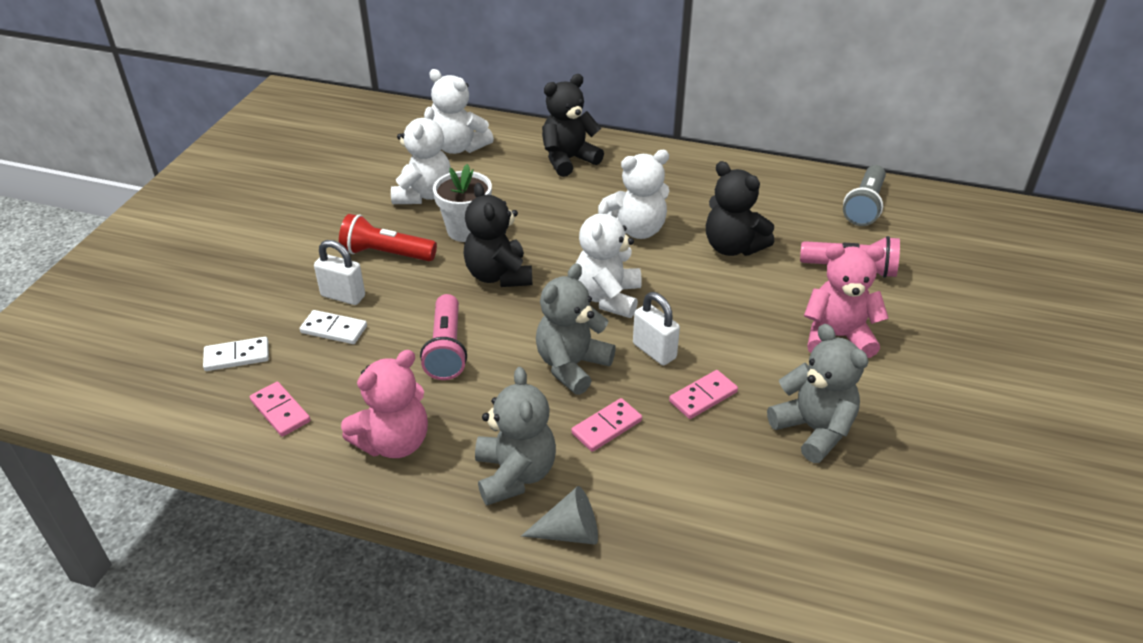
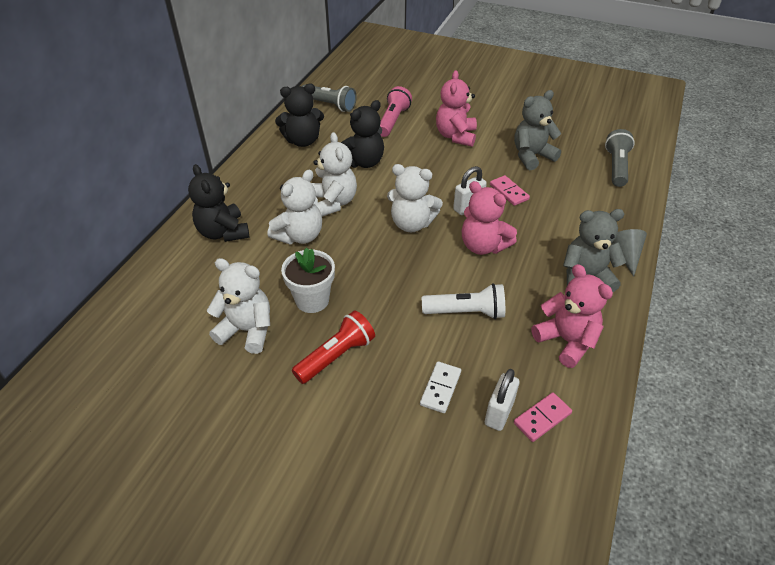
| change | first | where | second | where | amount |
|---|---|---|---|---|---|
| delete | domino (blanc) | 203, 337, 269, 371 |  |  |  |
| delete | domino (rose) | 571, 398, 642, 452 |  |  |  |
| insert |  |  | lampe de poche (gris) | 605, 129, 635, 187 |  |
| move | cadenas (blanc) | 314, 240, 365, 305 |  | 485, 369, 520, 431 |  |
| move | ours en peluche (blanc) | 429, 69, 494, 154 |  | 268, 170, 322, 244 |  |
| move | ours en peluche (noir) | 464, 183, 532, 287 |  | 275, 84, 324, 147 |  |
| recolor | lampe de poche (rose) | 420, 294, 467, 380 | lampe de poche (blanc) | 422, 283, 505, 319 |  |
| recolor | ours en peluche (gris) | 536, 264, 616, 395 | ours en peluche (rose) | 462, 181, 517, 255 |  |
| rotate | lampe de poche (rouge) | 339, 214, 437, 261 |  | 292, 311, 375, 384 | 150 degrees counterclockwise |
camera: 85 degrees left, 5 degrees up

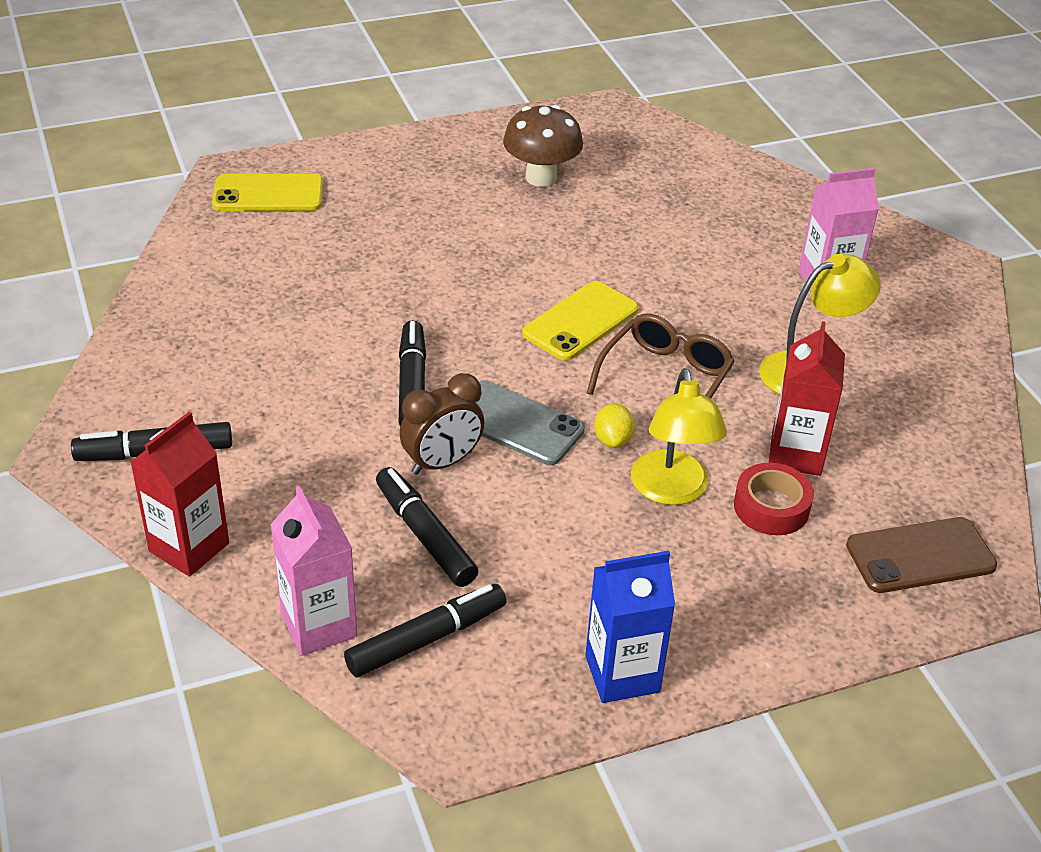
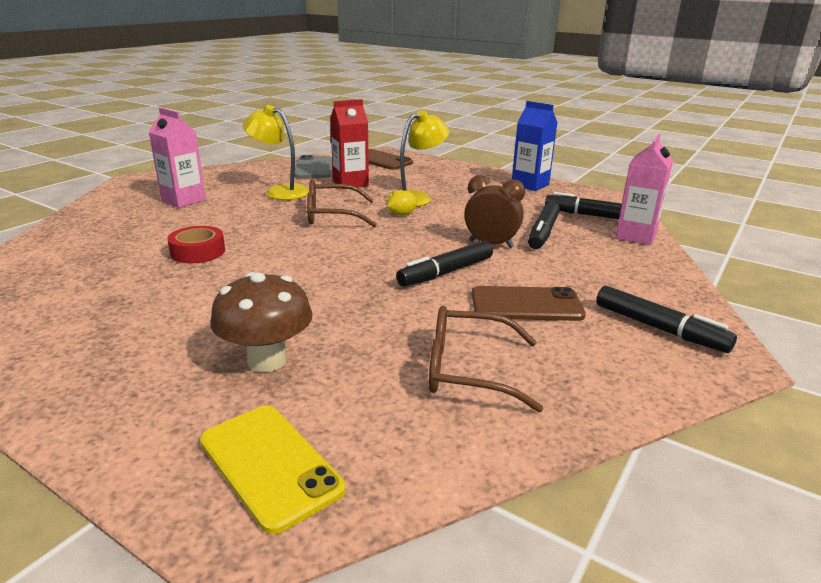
| change | first | where | second | where | amount |
|---|---|---|---|---|---|
| delete | brique de lait (rouge) | 131, 411, 229, 577 |  |  |  |
| delete | téléphone (jaune) | 522, 281, 639, 361 |  |  |  |
| insert |  |  | lunettes (marron) | 429, 306, 544, 412 |  |
| insert |  |  | téléphone (marron) | 472, 286, 586, 321 |  |
| move | téléphone (gris) | 476, 380, 585, 465 |  | 294, 155, 332, 178 |  |
| move | champignon (marron) | 503, 105, 583, 187 |  | 210, 272, 313, 372 |  |
| move | ruban adhésif (rouge) | 734, 463, 814, 535 |  | 167, 226, 225, 263 |  |
camera: 125 degrees left, 15 degrees down

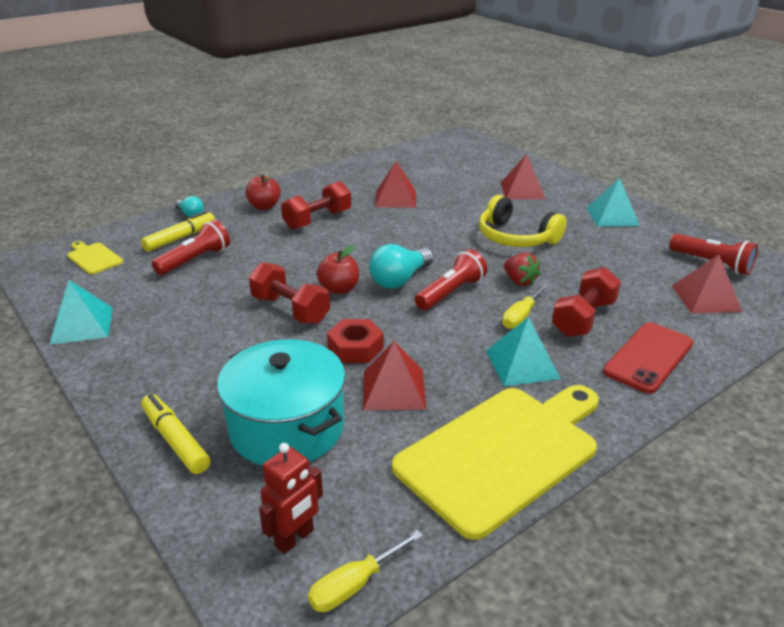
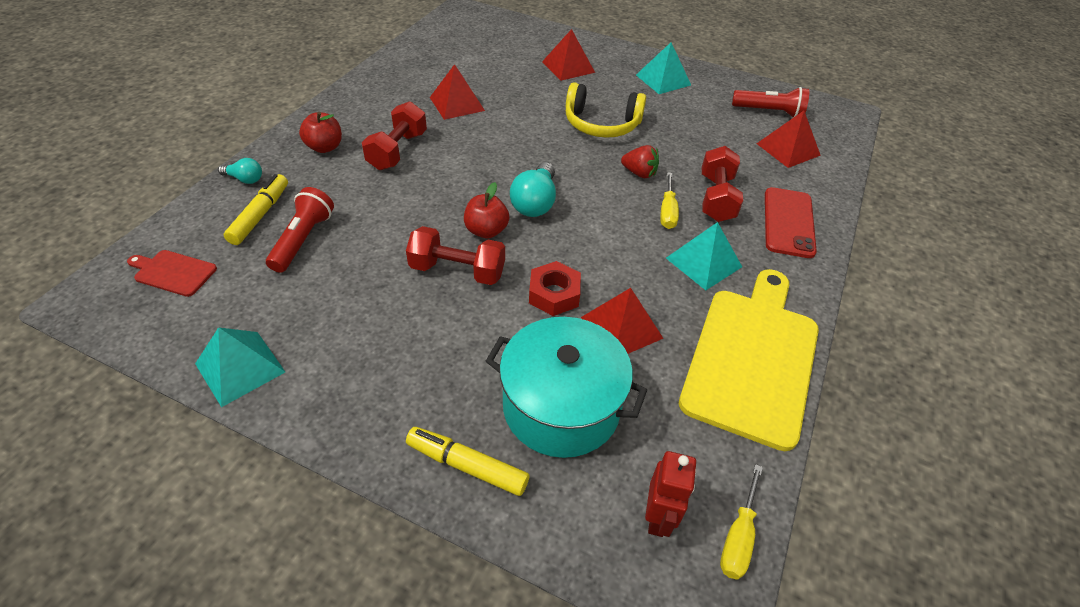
| change | first | where | second | where | amount |
|---|---|---|---|---|---|
| delete | lampe de poche (rouge) | 415, 249, 487, 310 |  |  |  |
| recolor | planche à découper (jaune) | 67, 241, 123, 274 | planche à découper (rouge) | 127, 250, 217, 297 |  |
camera: 30 degrees left, 15 degrees up

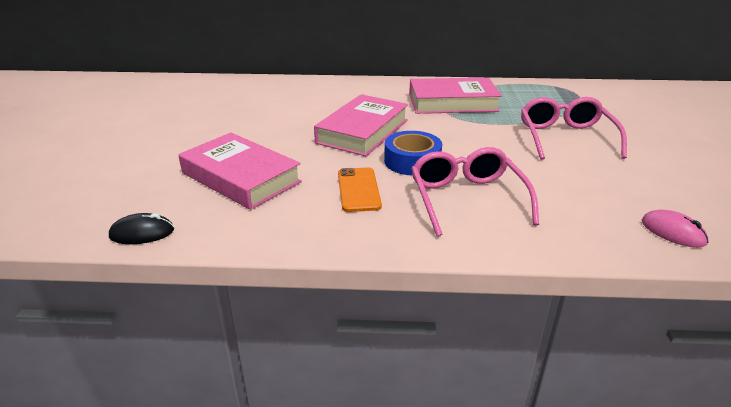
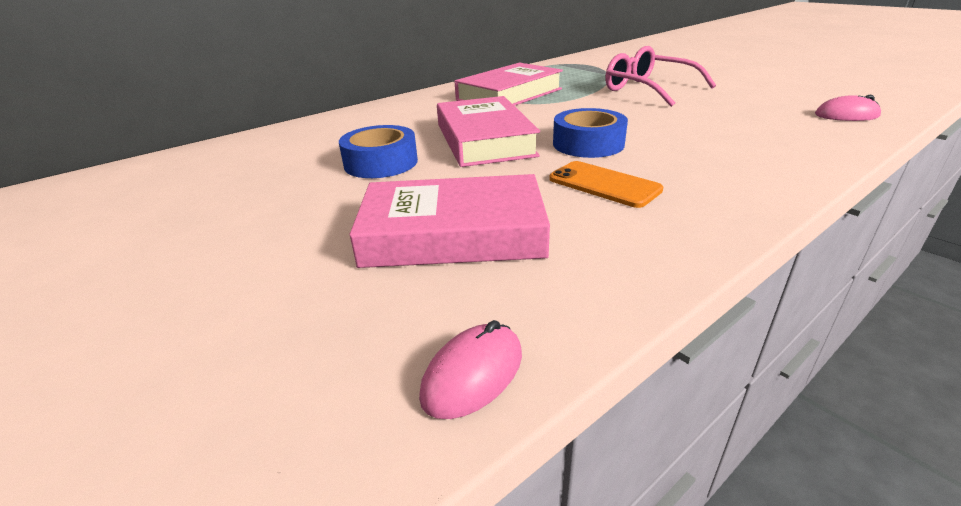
| change | first | where | second | where | amount |
|---|---|---|---|---|---|
| delete | lunettes (rose) | 411, 147, 539, 236 |  |  |  |
| insert |  |  | ruban adhésif (bleu) | 339, 125, 418, 178 |  |
| recolor | souris (noir) | 109, 213, 174, 244 | souris (rose) | 419, 320, 522, 419 |  |
camera: 40 degrees left, 0 degrees up

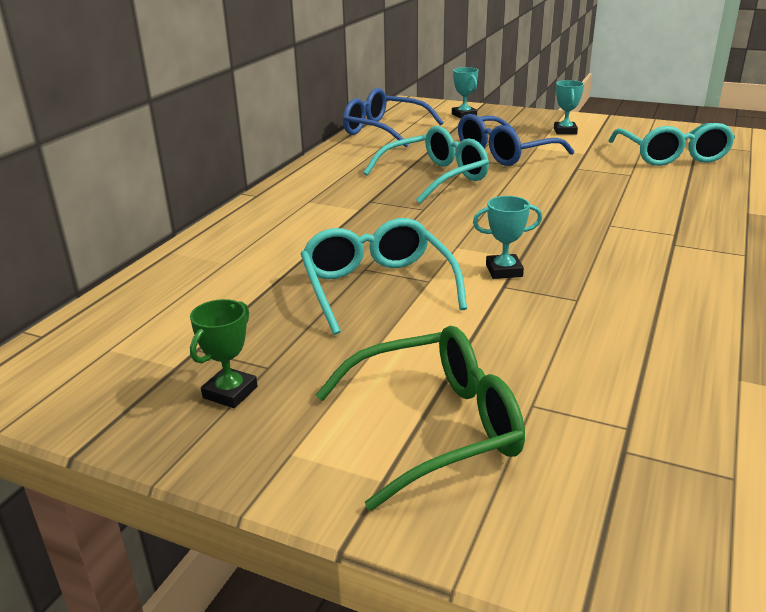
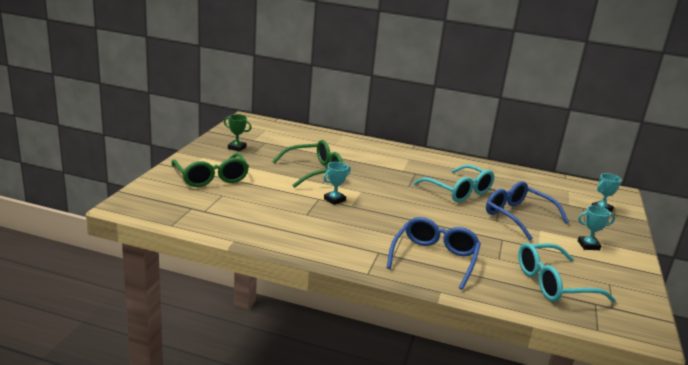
| change | first | where | second | where | amount |
|---|---|---|---|---|---|
| move | lunettes (bleu) | 343, 88, 444, 148 |  | 387, 217, 481, 290 |  |
| recolor | lunettes (turquoise) | 301, 218, 467, 335 | lunettes (vert) | 272, 140, 343, 188 |  |
| rotate | trophée (turquoise) | 473, 196, 542, 279 |  | 323, 162, 350, 205 | 60 degrees clockwise |
camera: 80 degrees right, 5 degrees down

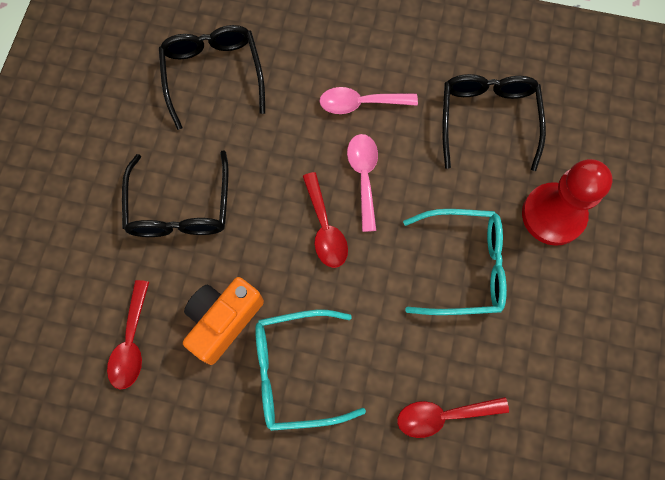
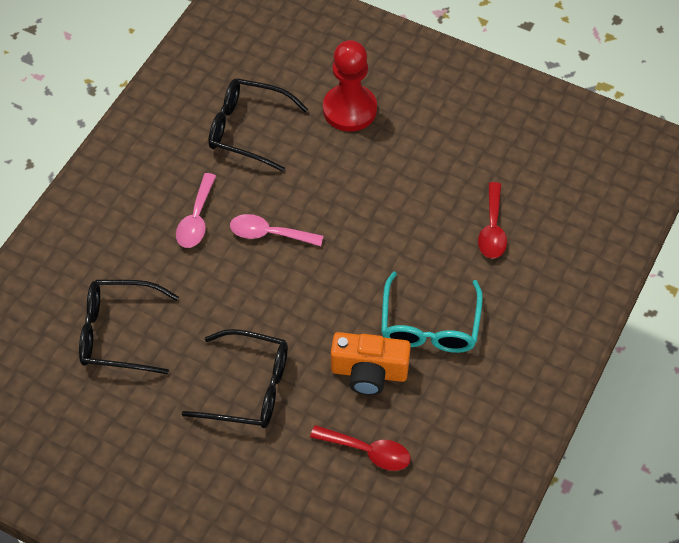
| change | first | where | second | where | amount |
|---|---|---|---|---|---|
| delete | cuillère (rouge) | 303, 172, 348, 268 |  |  |  |
| delete | lunettes (turquoise) | 403, 209, 507, 315 |  |  |  |
| rotate | appareil photo (orange) | 183, 277, 264, 365 |  | 331, 332, 411, 395 | 45 degrees counterclockwise |
camera: 75 degrees left, 15 degrees down

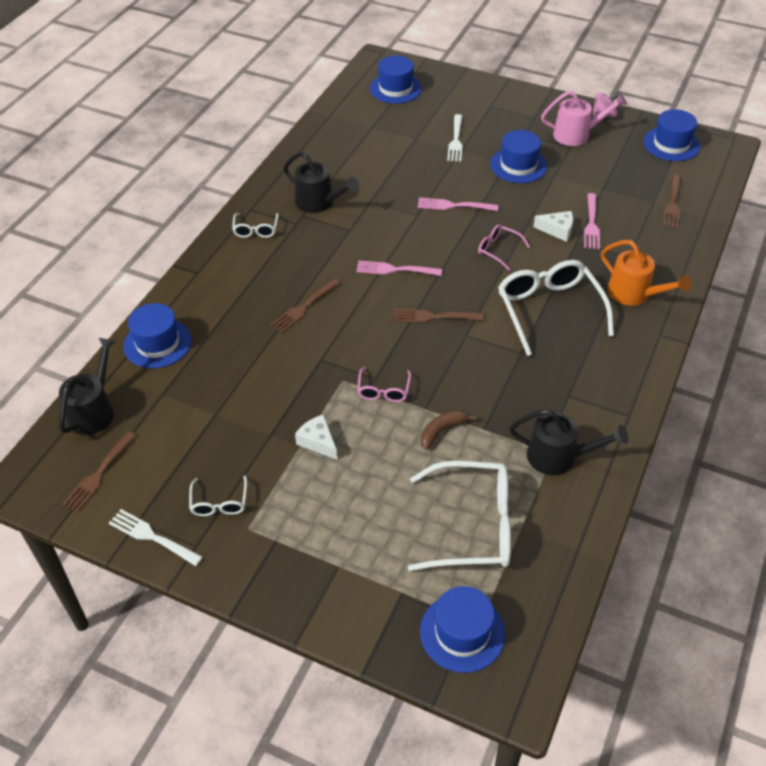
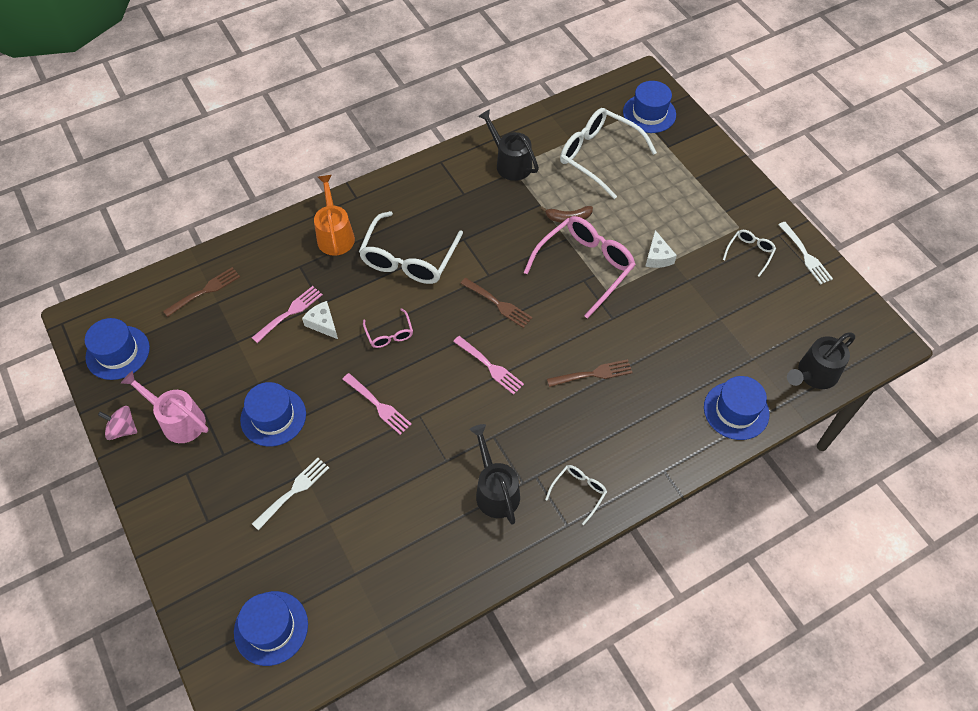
| change | first | where | second | where | amount |
|---|---|---|---|---|---|
| delete | fourchette (marron) | 62, 431, 136, 512 |  |  |  |
| resize | lunettes (rose) | 357, 367, 411, 402 |  | 523, 216, 636, 319 | x2.06 |
camera: 145 degrees left, 10 degrees up

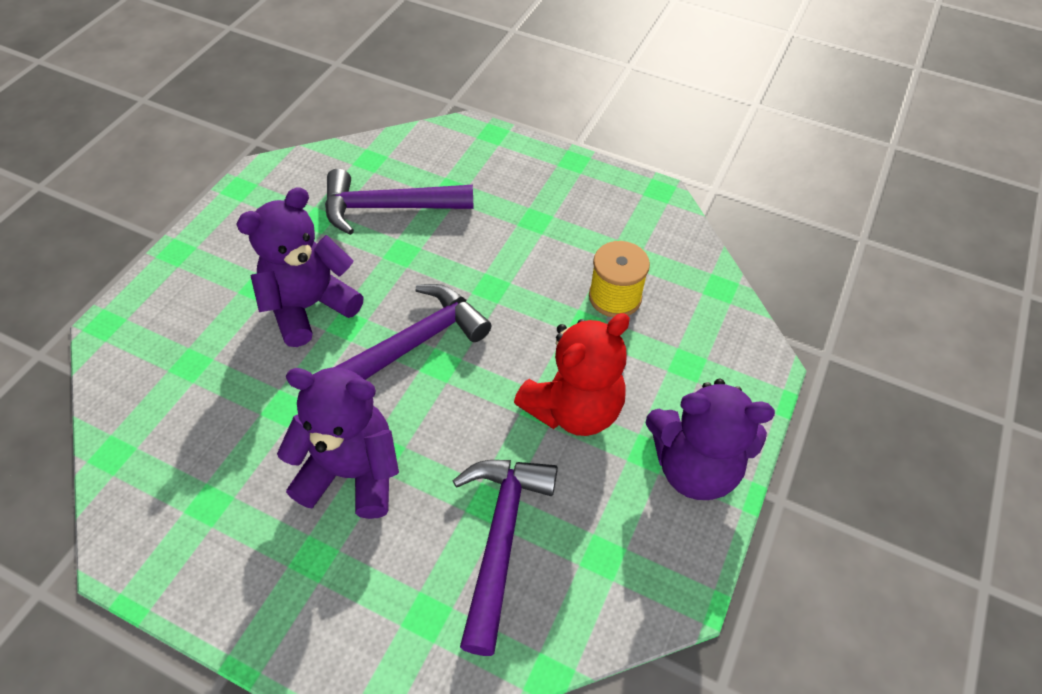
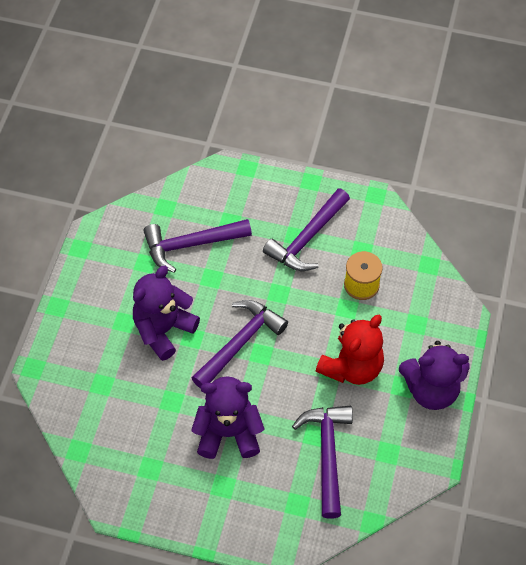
| change | first | where | second | where | amount |
|---|---|---|---|---|---|
| insert |  |  | marteau (violet) | 263, 188, 350, 271 |  |
camera: 10 degrees left, 5 degrees up

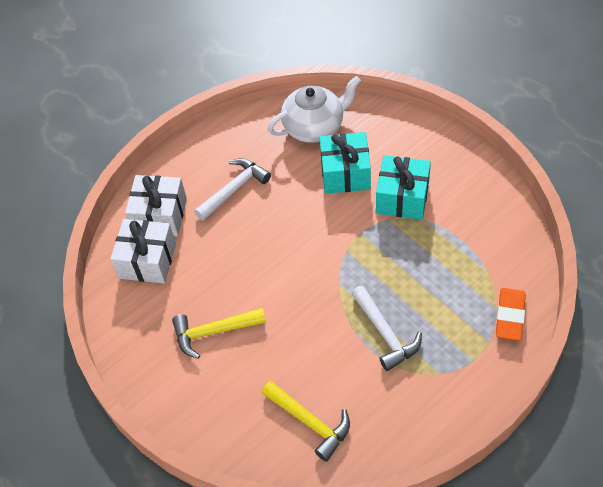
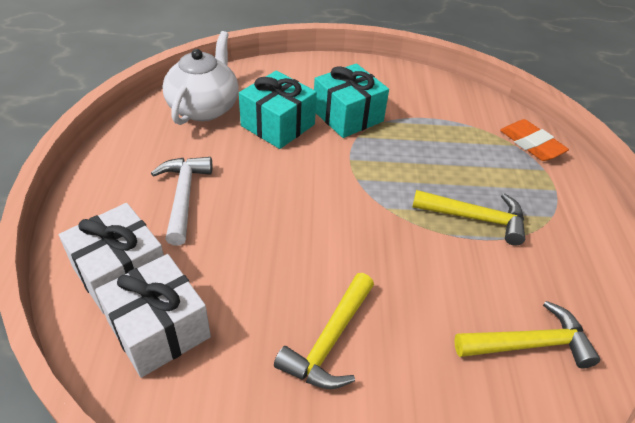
| change | first | where | second | where | amount |
|---|---|---|---|---|---|
| recolor | marteau (blanc) | 352, 286, 422, 371 | marteau (jaune) | 412, 190, 525, 246 |  |
camera: 55 degrees left, 10 degrees down

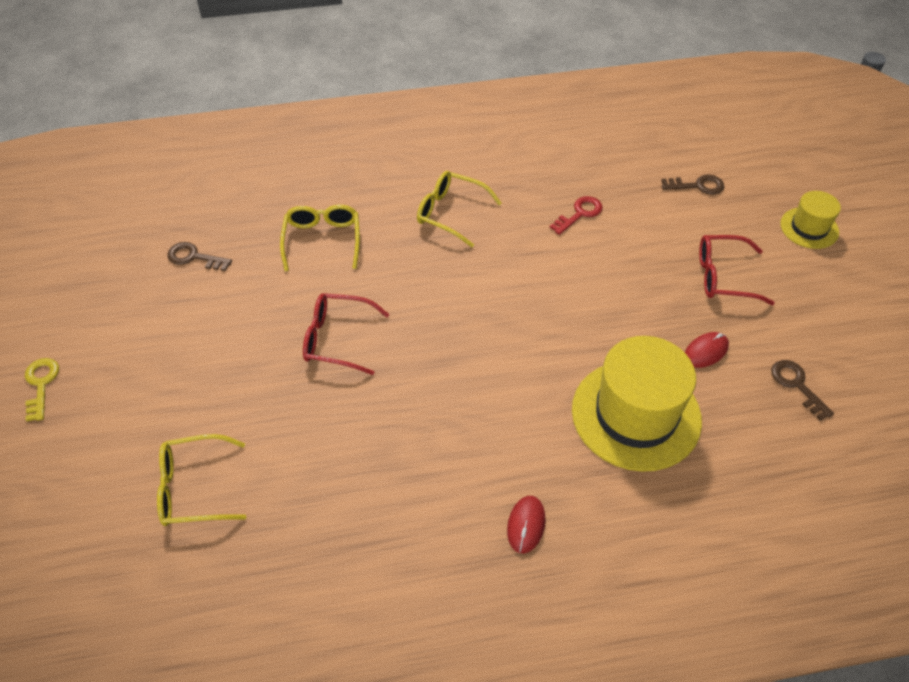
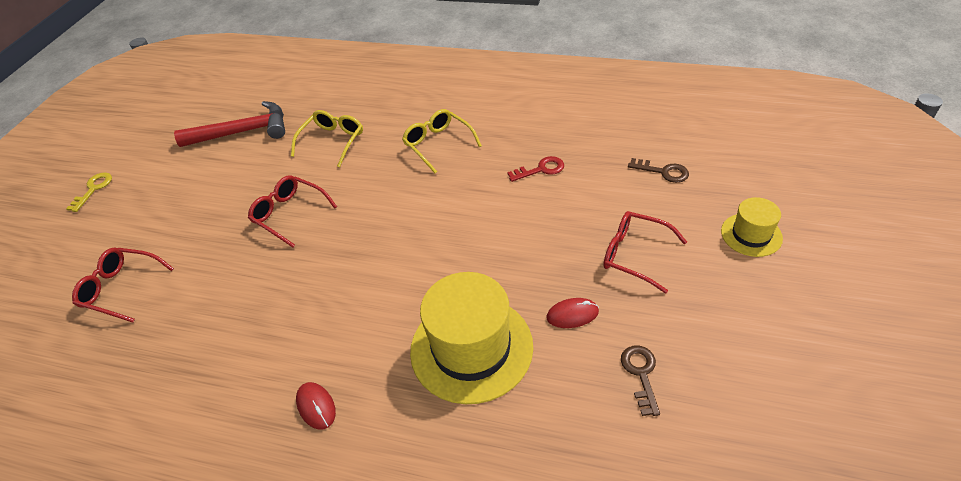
| change | first | where | second | where | amount |
|---|---|---|---|---|---|
| replace | clé (marron) | 167, 242, 232, 271 | marteau (rouge) | 174, 101, 285, 147 |  |
| recolor | lunettes (jaune) | 157, 434, 246, 526 | lunettes (rouge) | 72, 248, 174, 323 |  |
| rotate | souris (rouge) | 507, 496, 546, 553 |  | 296, 382, 336, 430 | 75 degrees counterclockwise |
camera: 30 degrees right, 5 degrees down

